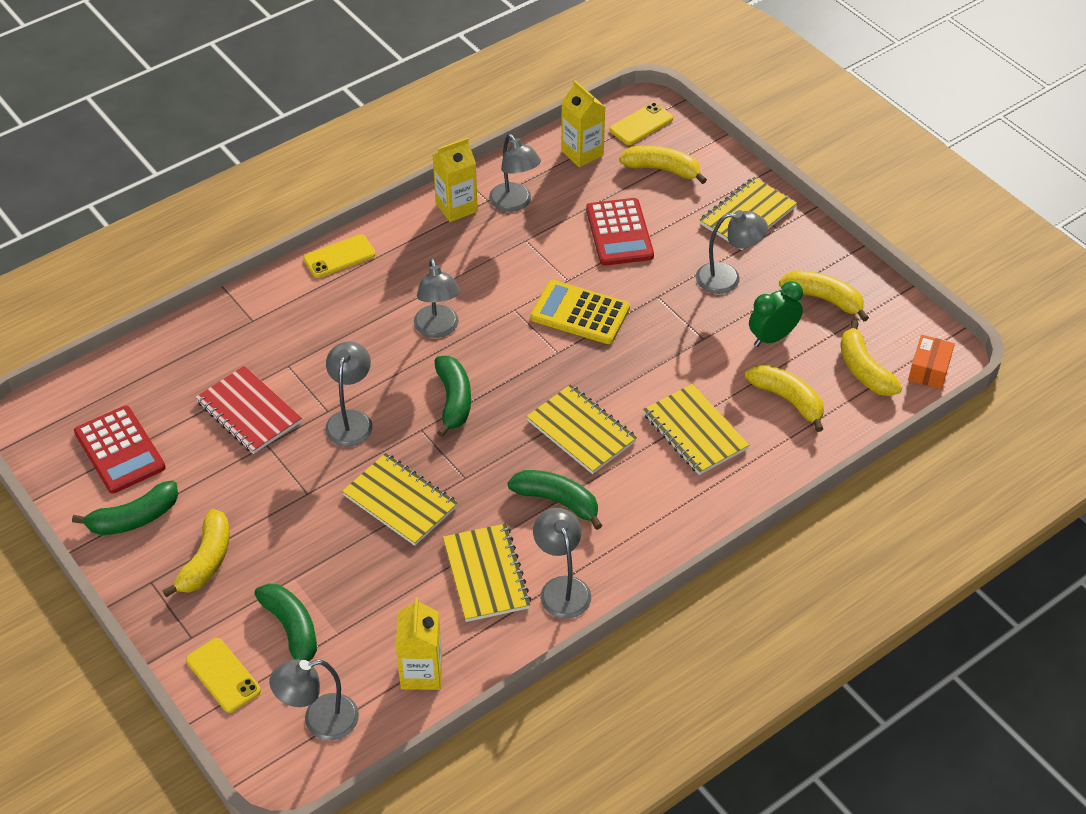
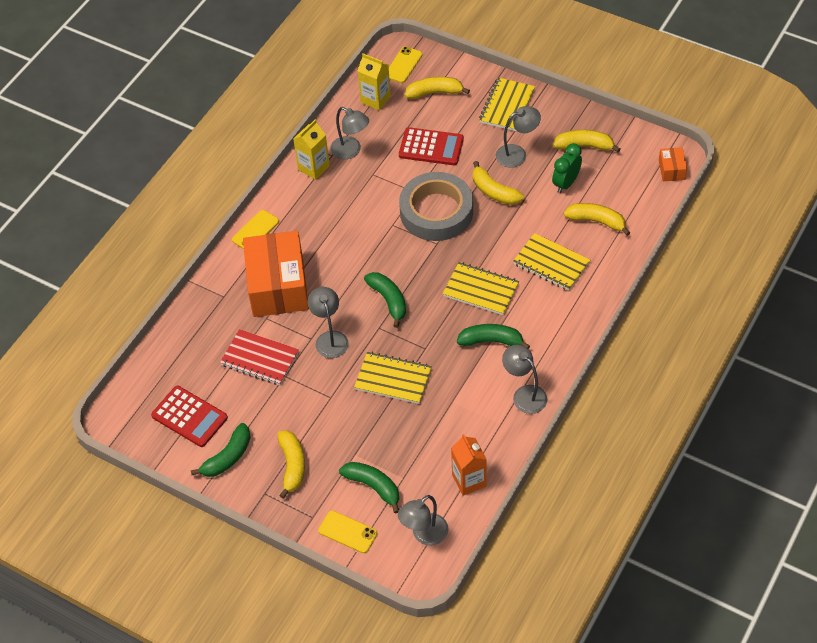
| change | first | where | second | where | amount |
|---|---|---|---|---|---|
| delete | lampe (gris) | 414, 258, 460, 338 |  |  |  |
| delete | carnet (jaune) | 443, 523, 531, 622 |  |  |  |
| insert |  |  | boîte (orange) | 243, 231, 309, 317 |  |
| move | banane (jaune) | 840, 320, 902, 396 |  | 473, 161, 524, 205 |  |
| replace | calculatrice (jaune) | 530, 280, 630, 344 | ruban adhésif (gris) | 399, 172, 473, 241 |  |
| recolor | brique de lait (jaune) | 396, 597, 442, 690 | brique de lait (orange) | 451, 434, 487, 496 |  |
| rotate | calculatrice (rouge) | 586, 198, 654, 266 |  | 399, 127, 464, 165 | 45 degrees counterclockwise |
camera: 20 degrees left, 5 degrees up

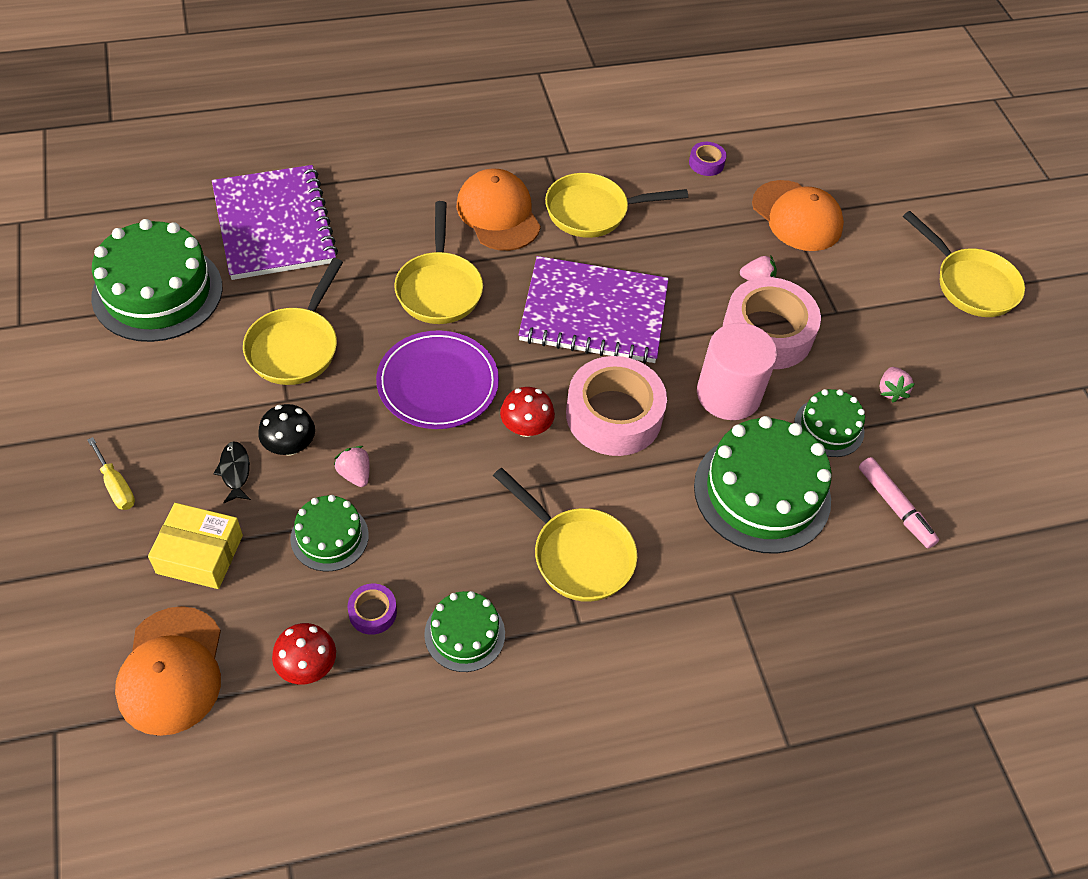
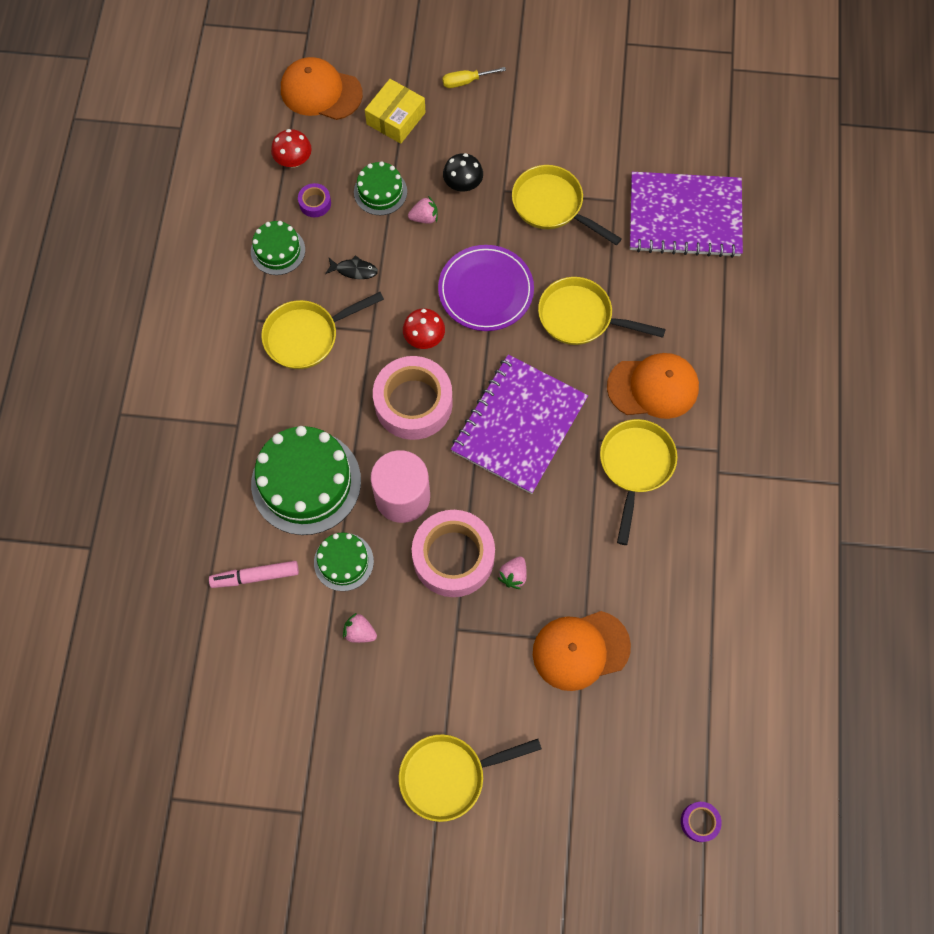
| change | first | where | second | where | amount |
|---|---|---|---|---|---|
| delete | gâteau (vert) | 91, 219, 223, 342 |  |  |  |
| move | poisson (noir) | 213, 441, 251, 503 |  | 325, 255, 378, 279 |  |
| move | ruban adhésif (violet) | 689, 142, 726, 176 |  | 681, 802, 722, 842 |  |
camera: 115 degrees right, 15 degrees up

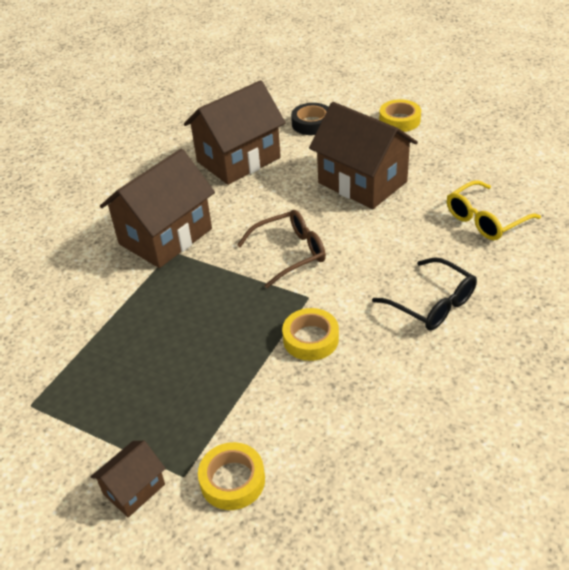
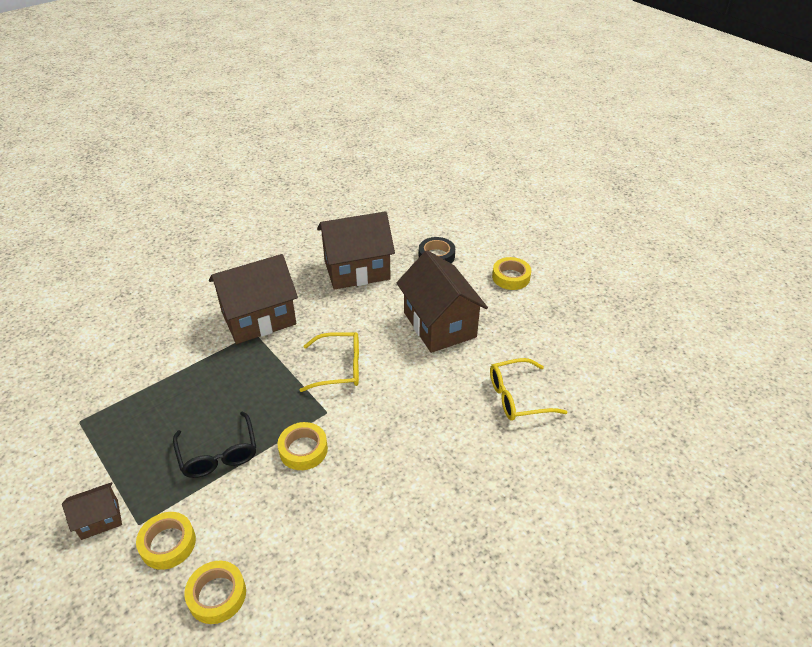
| change | first | where | second | where | amount |
|---|---|---|---|---|---|
| insert |  |  | ruban adhésif (jaune) | 184, 561, 246, 624 |  |
| move | lunettes (noir) | 372, 257, 477, 330 |  | 173, 411, 256, 478 |  |
| recolor | lunettes (marron) | 237, 210, 326, 288 | lunettes (jaune) | 300, 332, 359, 392 |  |
camera: 20 degrees right, 0 degrees up

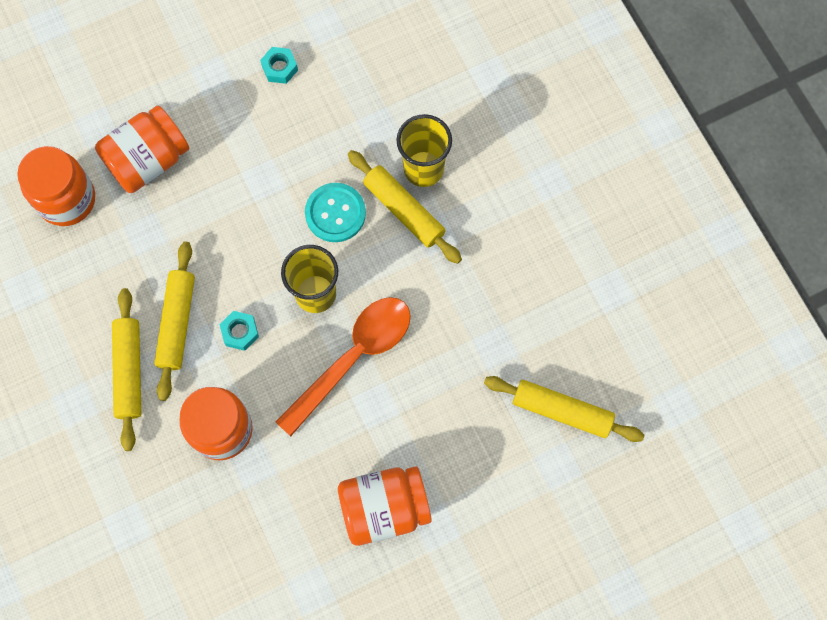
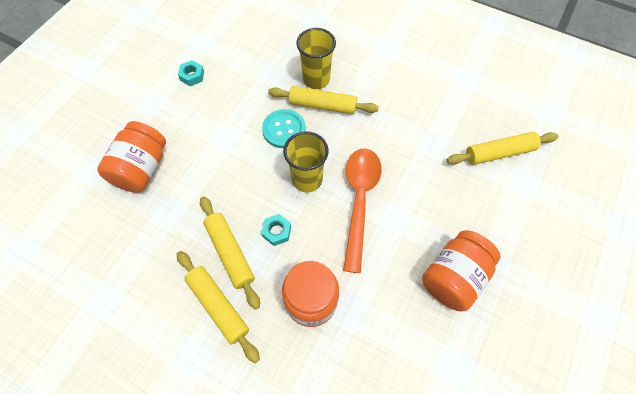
| change | first | where | second | where | amount |
|---|---|---|---|---|---|
| delete | bocal (orange) | 17, 146, 95, 226 |  |  |  |
camera: 35 degrees left, 10 degrees down

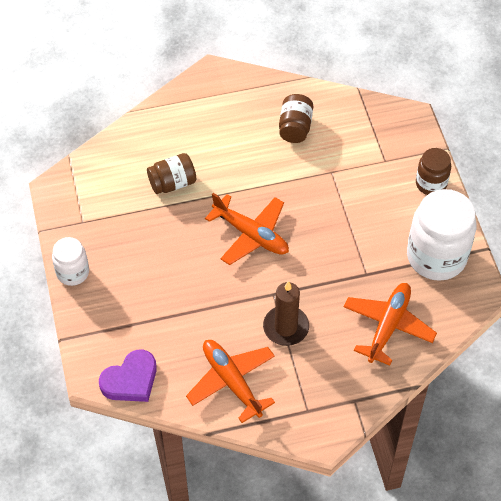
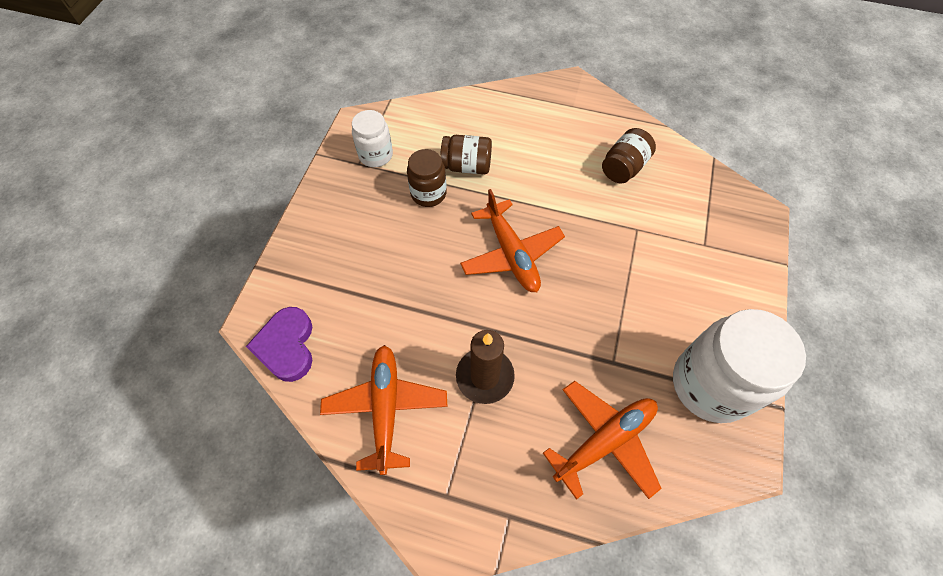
| change | first | where | second | where | amount |
|---|---|---|---|---|---|
| move | bocal (blanc) | 52, 237, 89, 286 |  | 352, 110, 393, 167 |  |
| move | bocal (marron) | 416, 148, 451, 195 |  | 407, 149, 447, 207 |  |
| rotate | cœur (violet) | 99, 349, 157, 402 |  | 246, 307, 312, 382 | 90 degrees clockwise |
camera: 30 degrees right, 5 degrees up

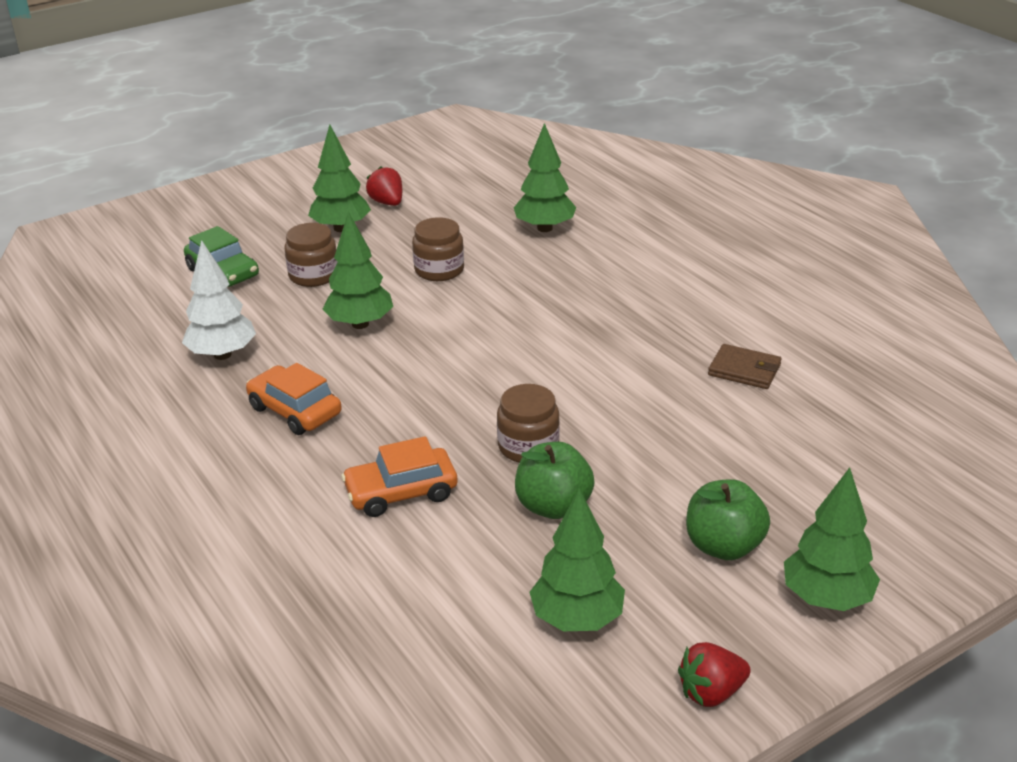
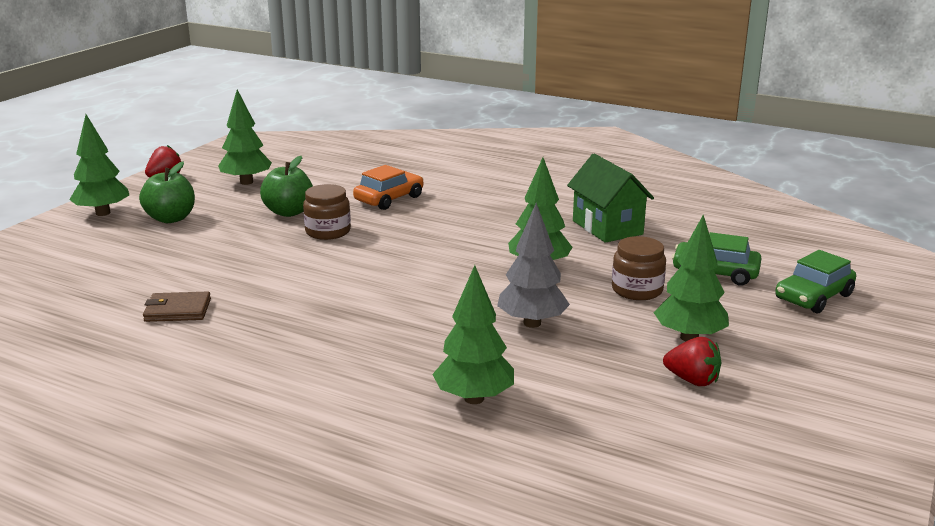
| change | first | where | second | where | amount |
|---|---|---|---|---|---|
| delete | voiture (orange) | 246, 363, 342, 435 |  |  |  |
| insert |  |  | voiture (vert) | 775, 250, 856, 313 |  |
| replace | arbre (blanc) | 182, 240, 256, 360 | maison (vert) | 567, 154, 654, 243 |  |
| replace | bocal (marron) | 412, 217, 464, 281 | arbre (gris) | 497, 203, 570, 328 |  |
camera: 150 degrees right, 10 degrees down

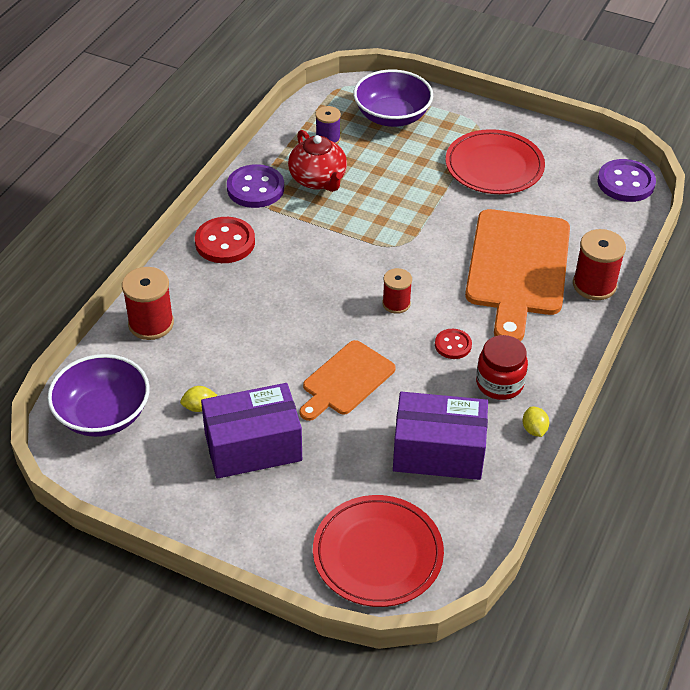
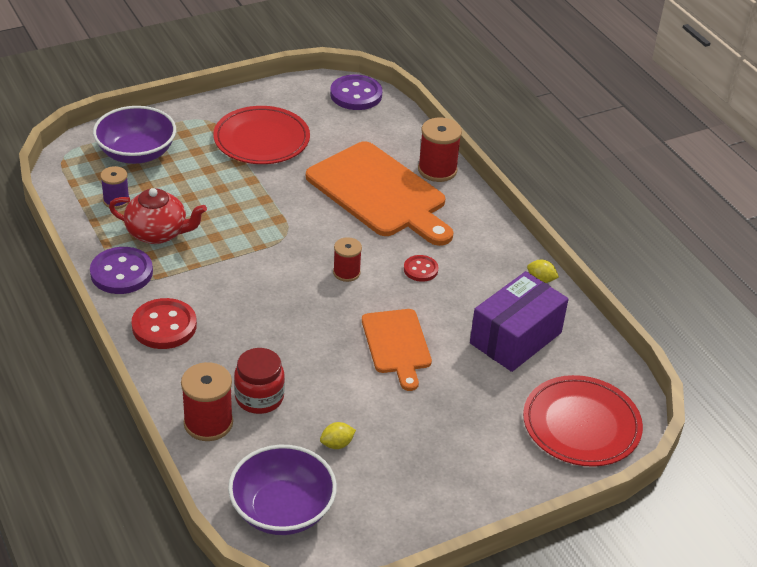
| change | first | where | second | where | amount |
|---|---|---|---|---|---|
| delete | boîte (violet) | 201, 383, 302, 479 |  |  |  |
| move | bocal (rouge) | 476, 335, 528, 400 |  | 234, 348, 285, 414 |  |
| rotate | citron (jaune) | 180, 386, 217, 412 |  | 320, 422, 356, 449 | 45 degrees clockwise |
camera: 55 degrees left, 5 degrees down

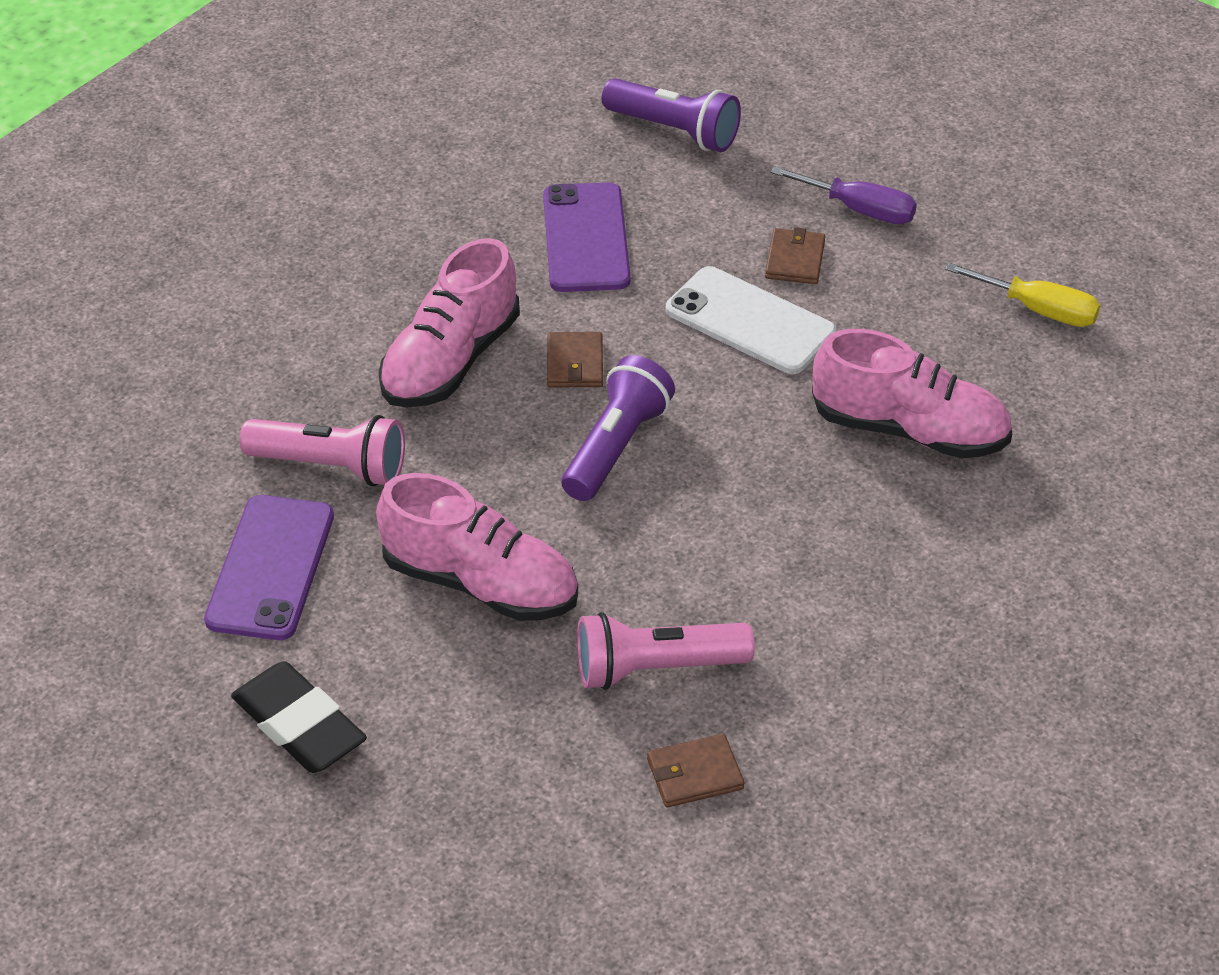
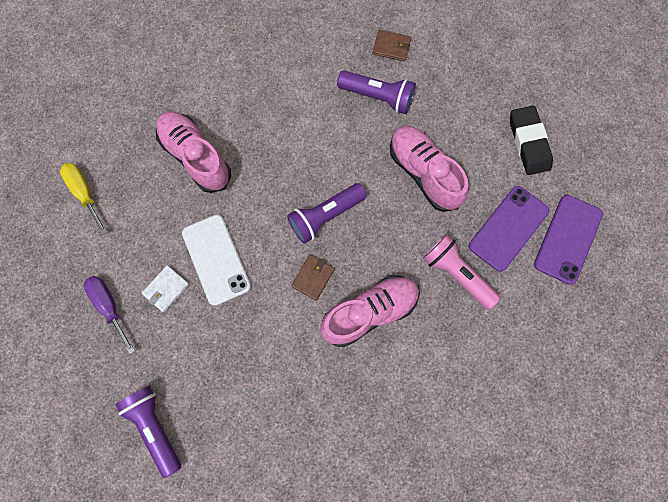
| change | first | where | second | where | amount |
|---|---|---|---|---|---|
| move | téléphone (violet) | 543, 182, 631, 292 |  | 534, 195, 603, 285 |  |
| recolor | lampe de poche (rose) | 577, 612, 755, 690 | lampe de poche (violet) | 337, 70, 416, 114 |  |
| recolor | portefeuille (marron) | 765, 227, 825, 284 | portefeuille (blanc) | 142, 265, 189, 312 |  |
camera: 150 degrees left, 30 degrees up

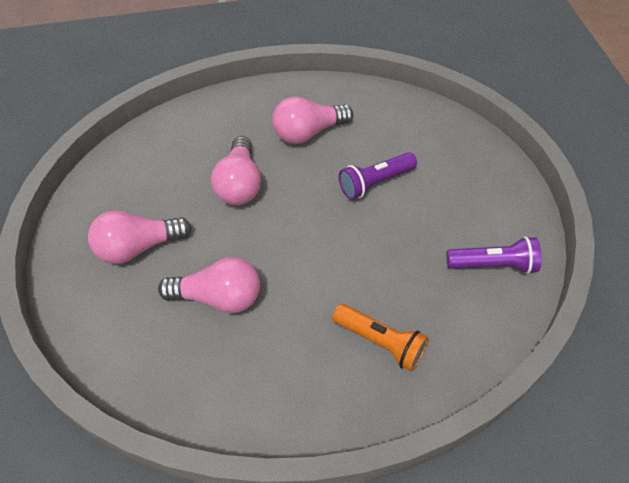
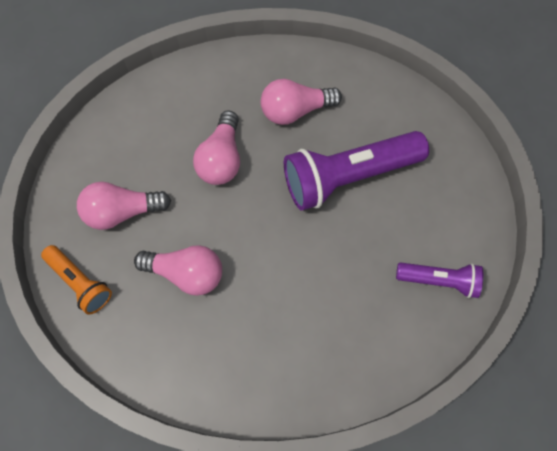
| change | first | where | second | where | amount |
|---|---|---|---|---|---|
| move | lampe de poche (orange) | 332, 304, 429, 372 |  | 41, 245, 112, 315 |  |
| resize | lampe de poche (violet) | 339, 152, 417, 200 |  | 284, 131, 429, 211 | x1.84 |
camera: 10 degrees right, 15 degrees up

